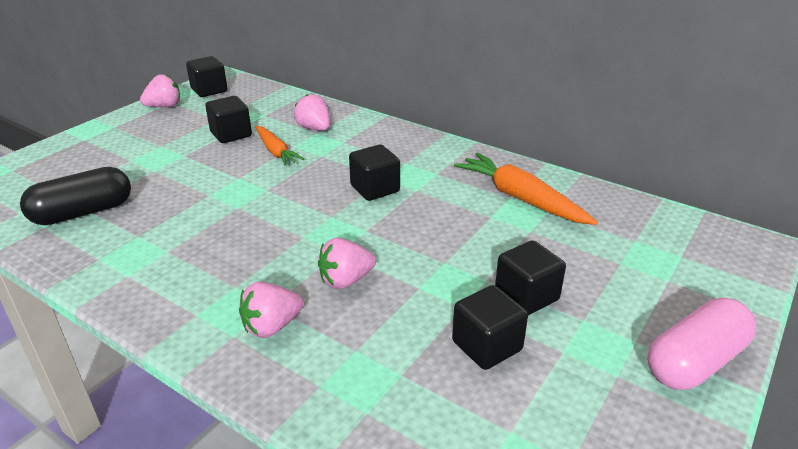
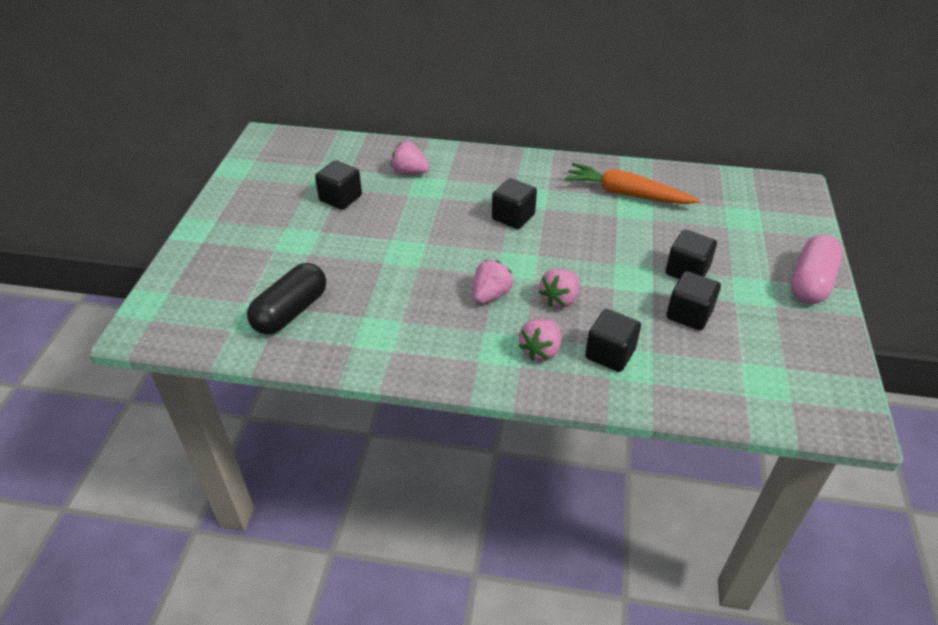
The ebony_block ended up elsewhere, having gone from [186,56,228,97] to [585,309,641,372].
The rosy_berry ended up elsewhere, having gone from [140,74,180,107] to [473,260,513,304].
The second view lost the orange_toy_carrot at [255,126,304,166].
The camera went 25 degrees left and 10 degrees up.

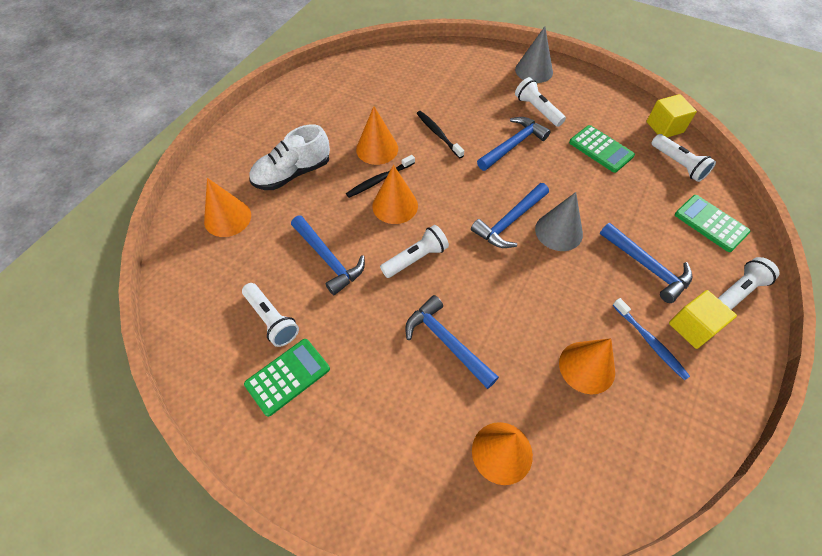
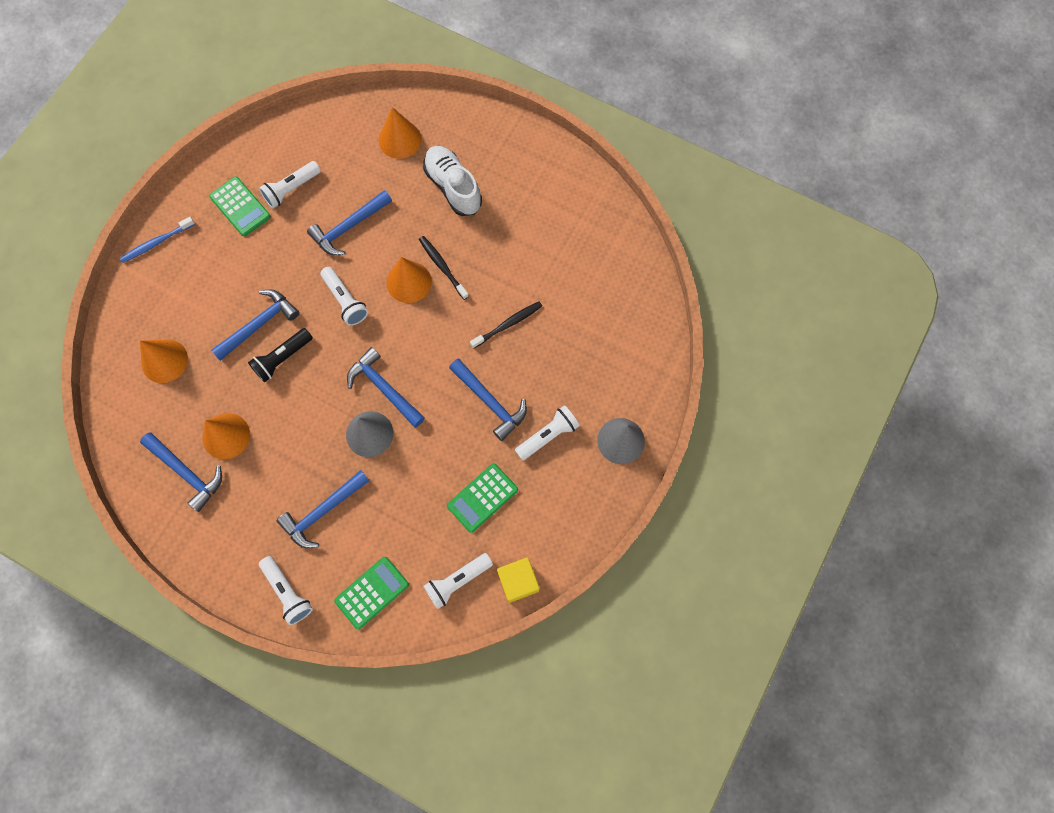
The second view lost the orange_solid_cone at [356,106,398,165].
The second view lost the yellow_block at [669,290,737,349].
The royal_blue_dental_brush ended up elsewhere, having gone from [613,298,690,381] to [120,217,195,263].
The second view gained the ebony_flashlight at [248,328,313,382].
The second view gained the royal_blue_claw_hammer at [140,433,222,512].
The camera went 90 degrees right and 15 degrees up.

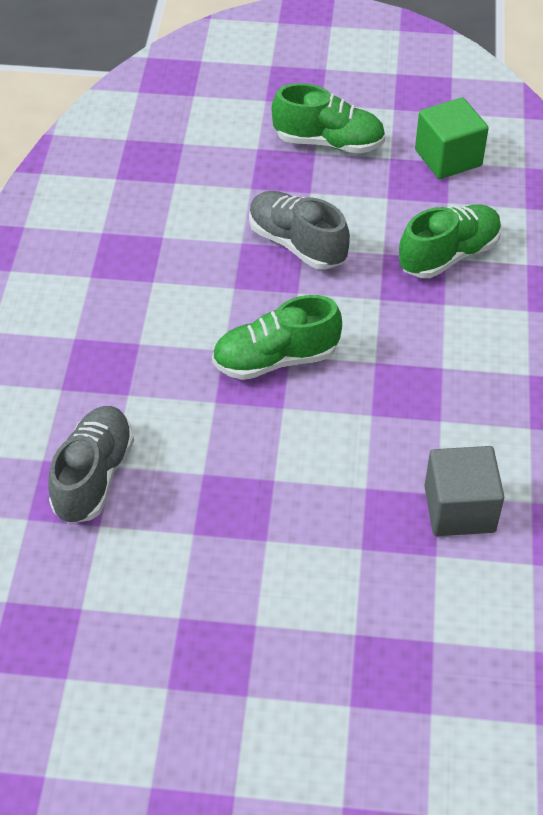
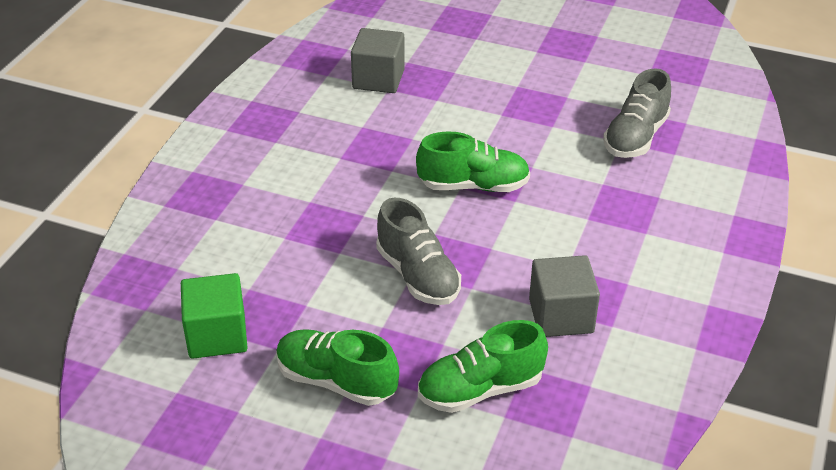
The emerald_sneaker ended up elsewhere, having gone from [399,204,502,278] to [418,320,548,413].
The second view gained the grey_block at [529,255,600,337].
The camera went 165 degrees left and 10 degrees down.

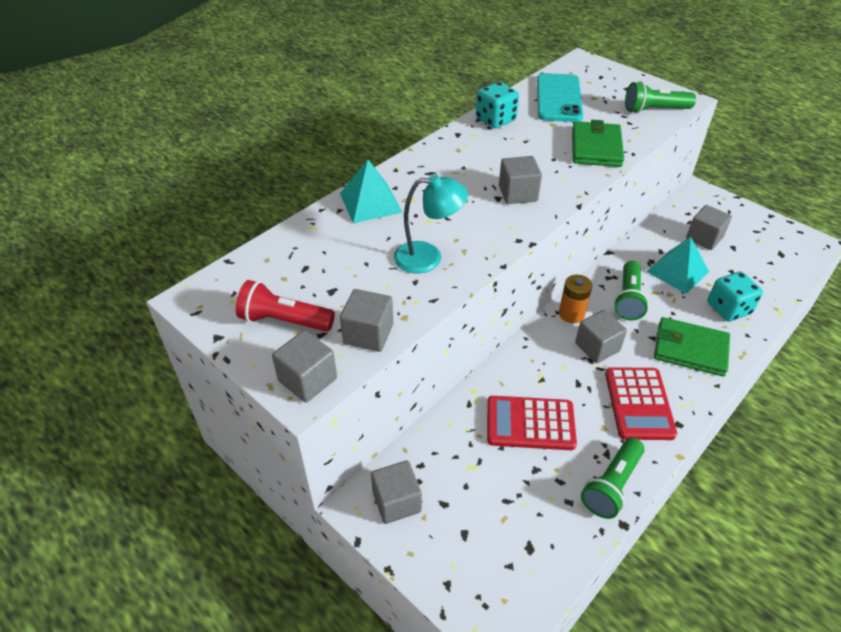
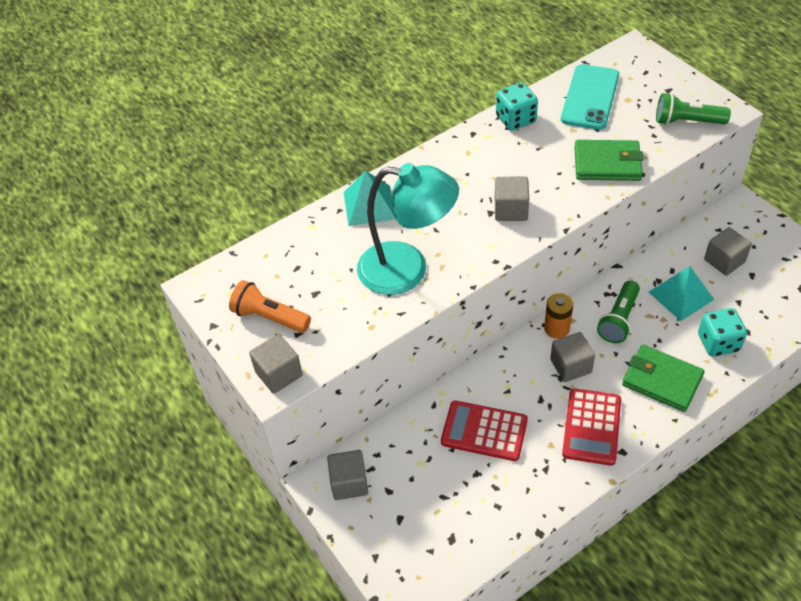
The emerald_billfold at [572,120,624,167] ended up facing another way, 75 degrees clockwise from before.
The size of the aqua_lamp at [394,174,468,274] changed by a factor of 1.60.
What was the crimson_flashlight at [236,280,335,331] turned into the orange_flashlight at [229,280,311,333].
The second view lost the grey_block at [340,289,393,352].
The second view lost the emerald_flashlight at [581,438,645,519].
The camera went 15 degrees right and 5 degrees up.

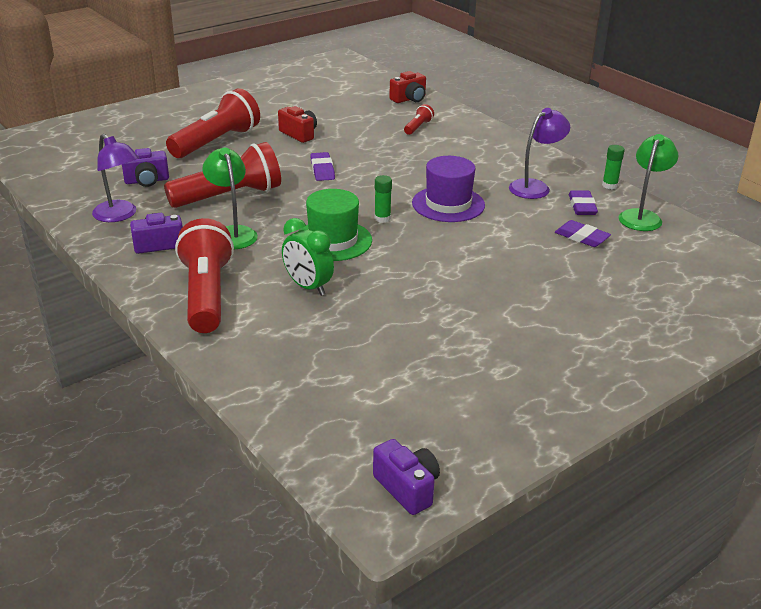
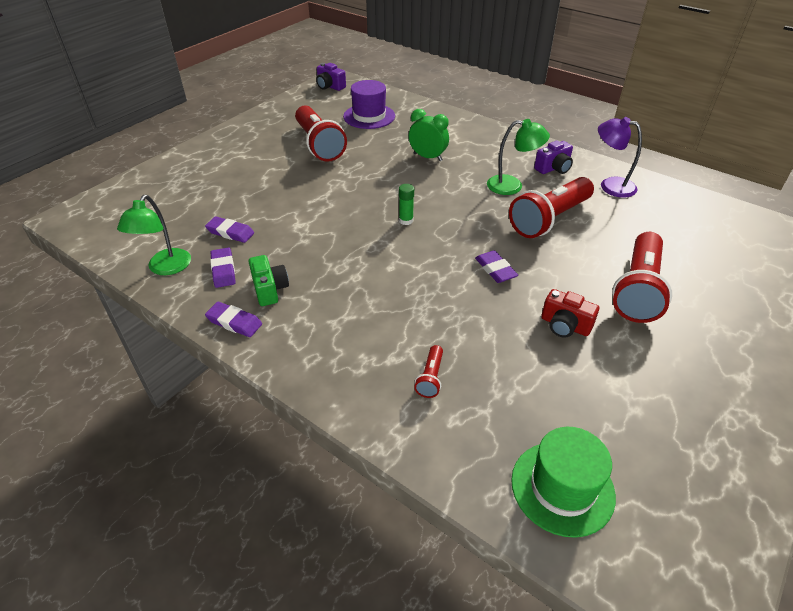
The second view lost the crimson_camera at [389,71,426,103].
Where the royal_purple_lamp stood at [509,108,570,199], the emerald_camera came to stand at [248,255,289,306].
The second view lost the emerald_stick_of_glue at [602,145,625,189].
The second view lost the royal_purple_camera at [122,148,169,187].
The emerald_lamp at [202,148,258,249] ended up facing another way, 45 degrees counterclockwise from before.
The royal_purple_tall_hat ended up elsewhere, having gone from [412,156,485,222] to [343,80,395,129].
The emerald_tall_hat ended up elsewhere, having gone from [299,189,372,261] to [511,427,616,538].
The crimson_flashlight ended up elsewhere, having gone from [175,218,234,333] to [295,105,347,162].
The second view gained the royal_purple_pencil_eraser at [205,302,262,337].
The camera went 165 degrees right and 10 degrees up.

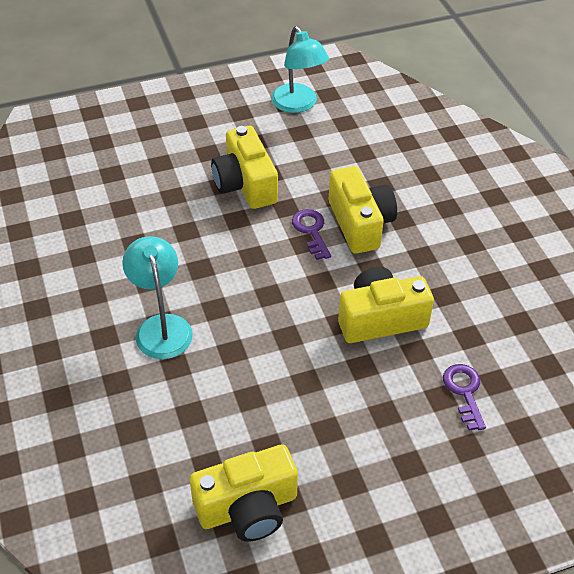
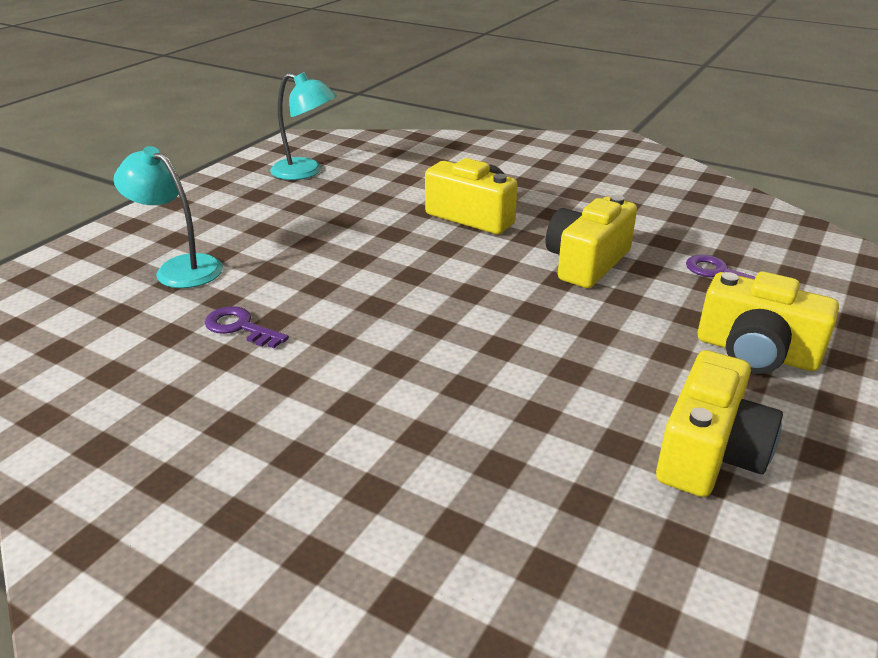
The yellow_camera ended up elsewhere, having gone from [211,126,278,209] to [698,271,839,374].
The royal_purple_latchkey ended up elsewhere, having gone from [292,209,331,260] to [205,306,289,348].
The aqua_lamp ended up elsewhere, having gone from [122,236,193,359] to [114,146,223,288].
The camera went 40 degrees left and 15 degrees down.

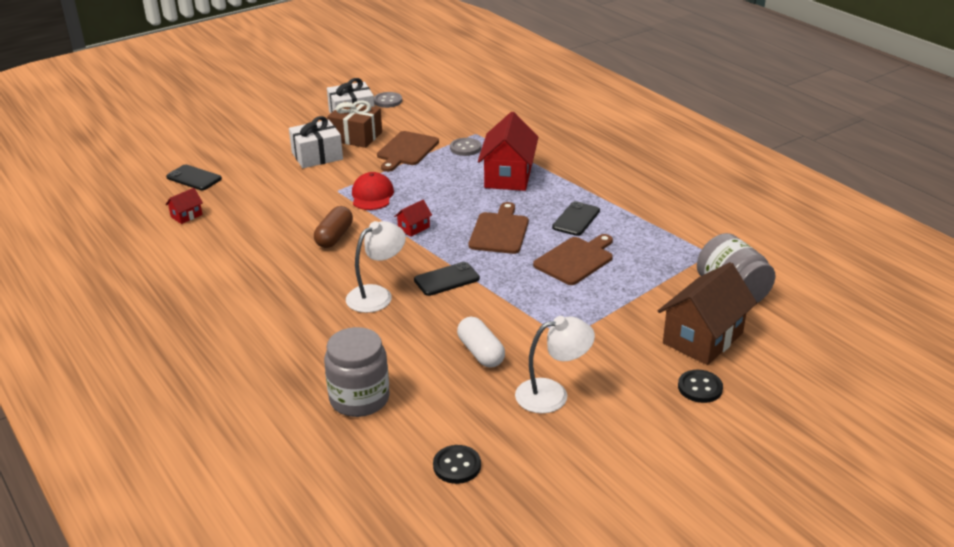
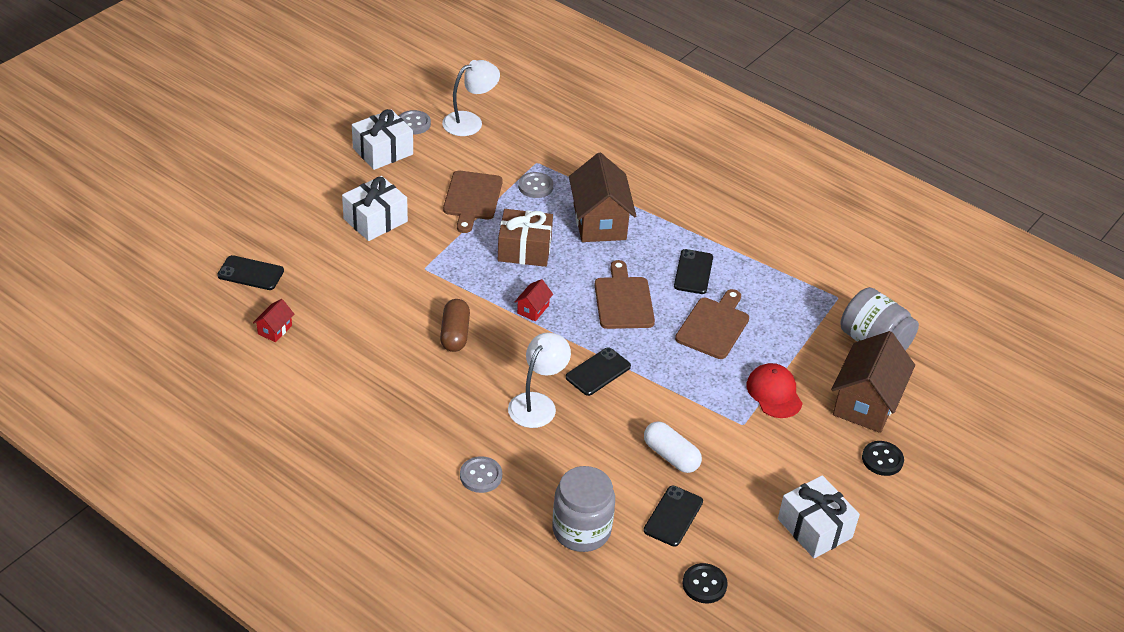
The dark_brown_present ended up elsewhere, having gone from [327,101,382,148] to [498,209,553,267].
What was the crimson_cottage at [478,112,539,191] turned into the dark_brown_cottage at [569,153,636,242].
The crimson_peaked_cap ended up elsewhere, having gone from [352,172,394,210] to [746,363,803,418].
The snow-white_lamp ended up elsewhere, having gone from [515,316,595,413] to [442,60,500,136].
The second view gained the grey_button at [460,456,502,493].
The second view gained the snow-white_present at [778,475,860,558].
The second view gained the ebony_mobile_phone at [644,485,703,546].
The camera went 20 degrees left and 10 degrees up.

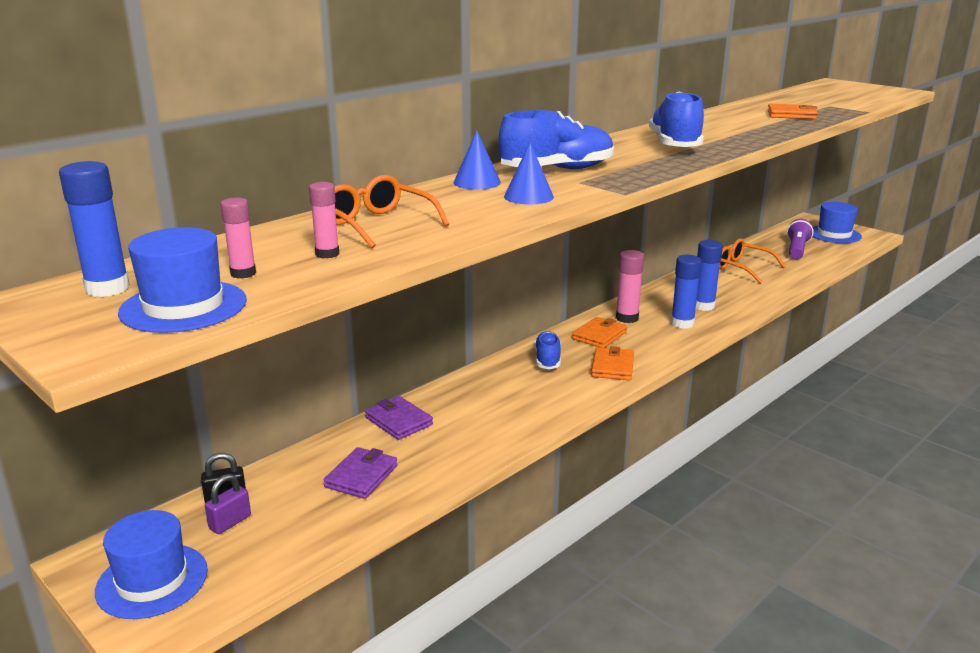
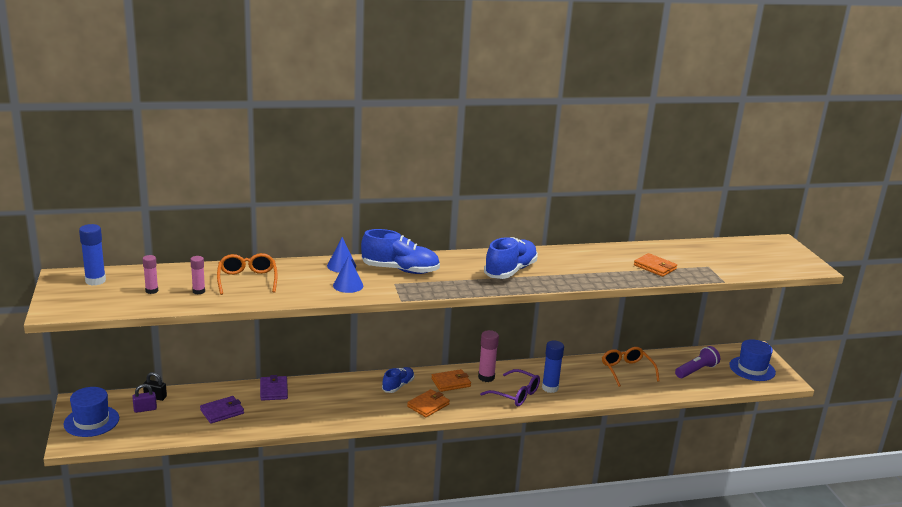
The second view lost the royal_blue_tall_hat at [118,227,247,333].
Where the royal_blue_stick_of_glue stood at [671,255,702,329], the royal_purple_spectacles came to stand at [480,369,540,406].
The camera went 30 degrees right and 0 degrees up.

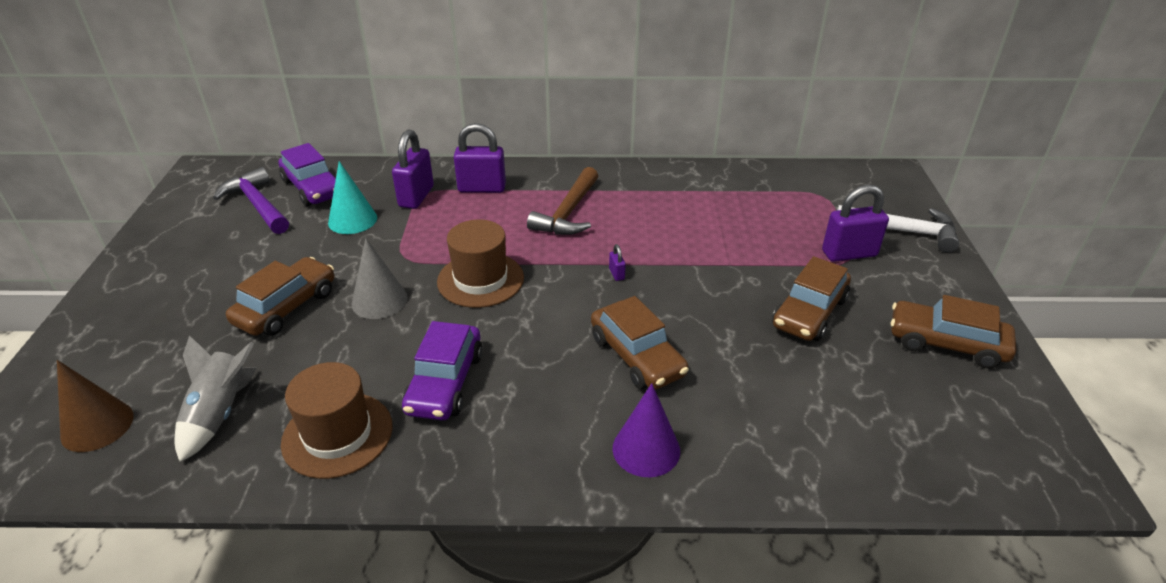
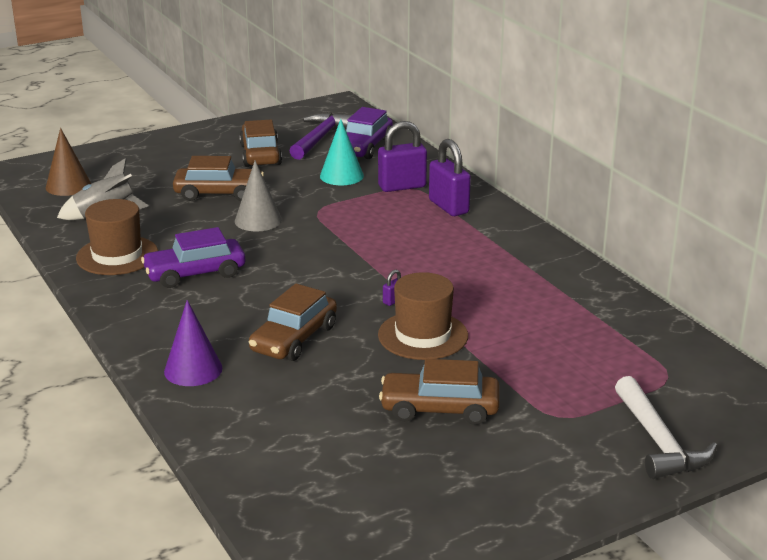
The second view lost the dark_brown_claw_hammer at [527,167,598,235].
The second view lost the royal_purple_padlock at [822,185,889,262].
The dark_brown_tall_hat ended up elsewhere, having gone from [437,220,524,308] to [378,272,468,360].
The dark_brown_toy_car ended up elsewhere, having gone from [891,295,1016,369] to [239,120,282,167].
The camera went 60 degrees right and 10 degrees down.

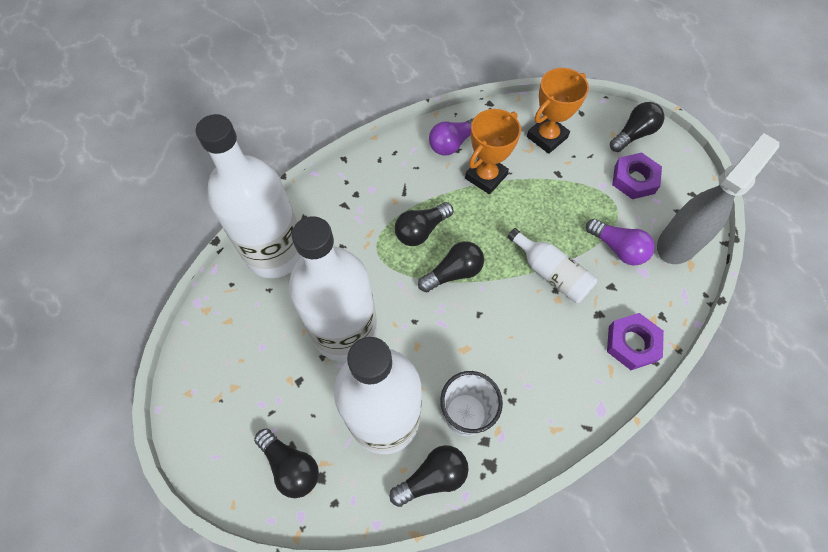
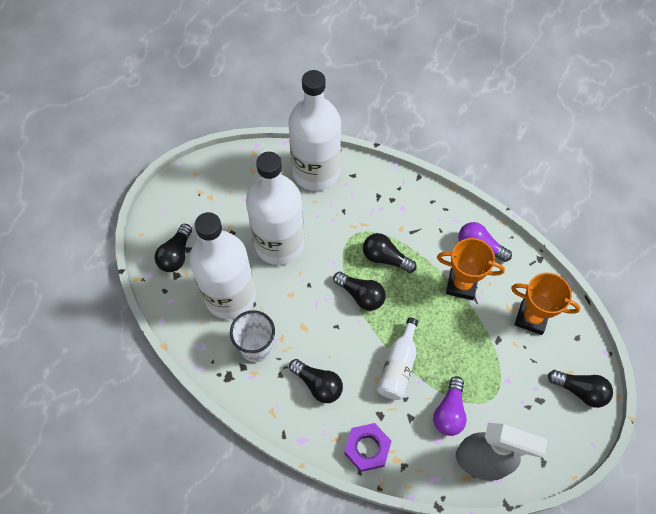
The second view lost the royal_purple_hex_nut at [612,152,662,199].
The ebony_lightbulb ended up elsewhere, having gone from [390,445,469,507] to [289,359,343,403].
The camera went 65 degrees right and 0 degrees up.

